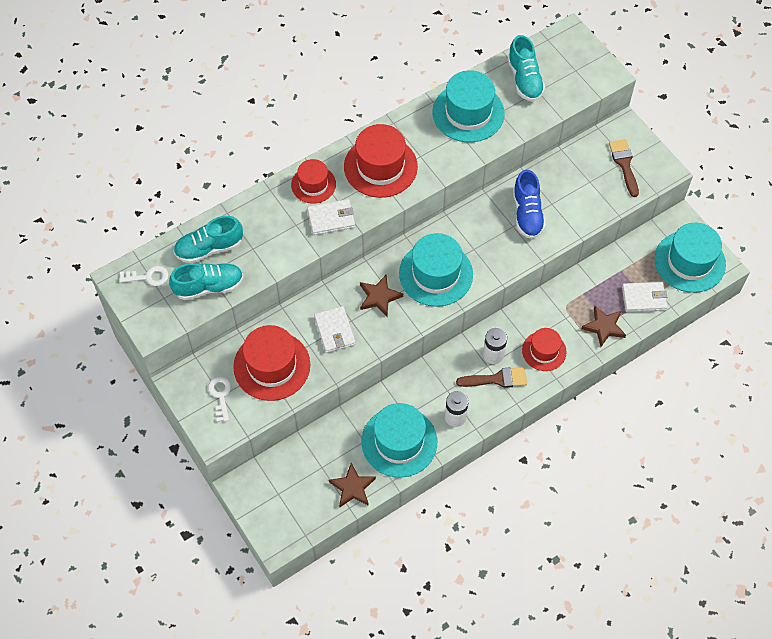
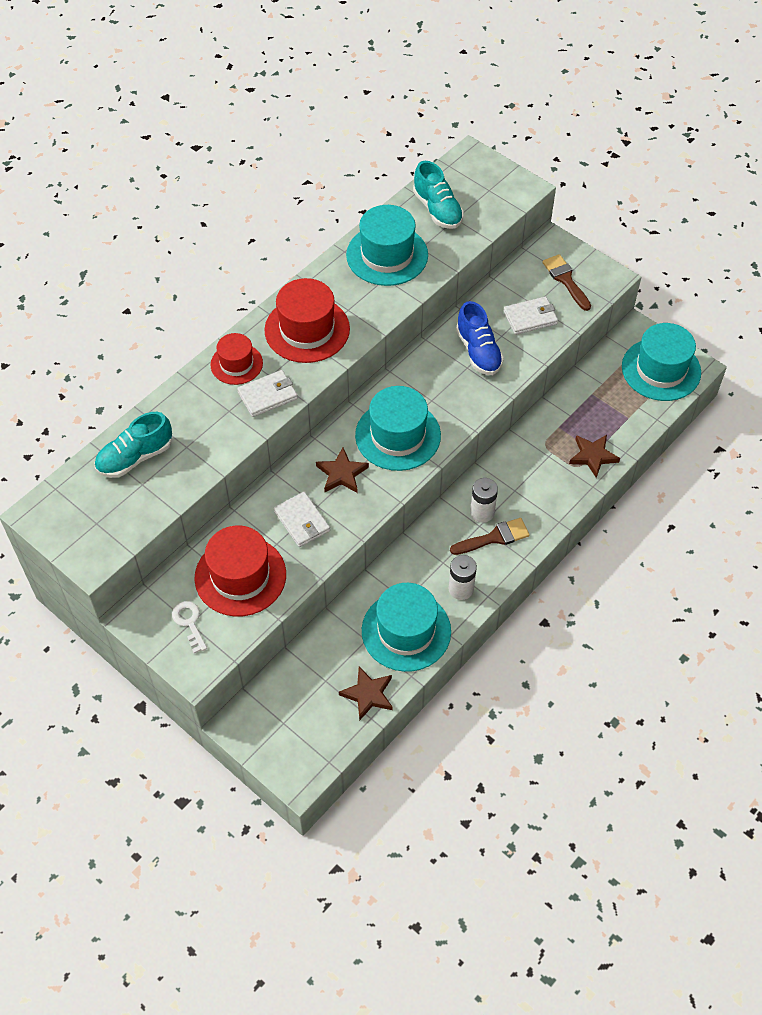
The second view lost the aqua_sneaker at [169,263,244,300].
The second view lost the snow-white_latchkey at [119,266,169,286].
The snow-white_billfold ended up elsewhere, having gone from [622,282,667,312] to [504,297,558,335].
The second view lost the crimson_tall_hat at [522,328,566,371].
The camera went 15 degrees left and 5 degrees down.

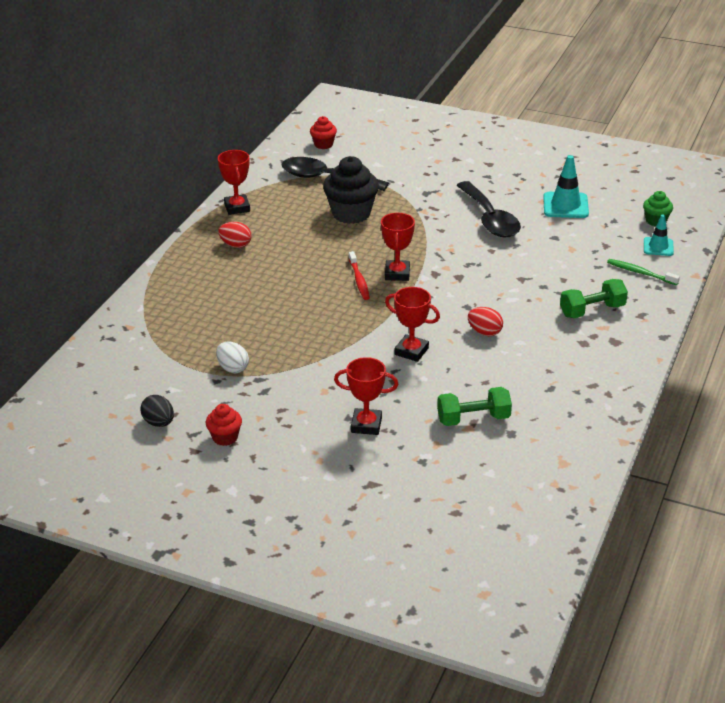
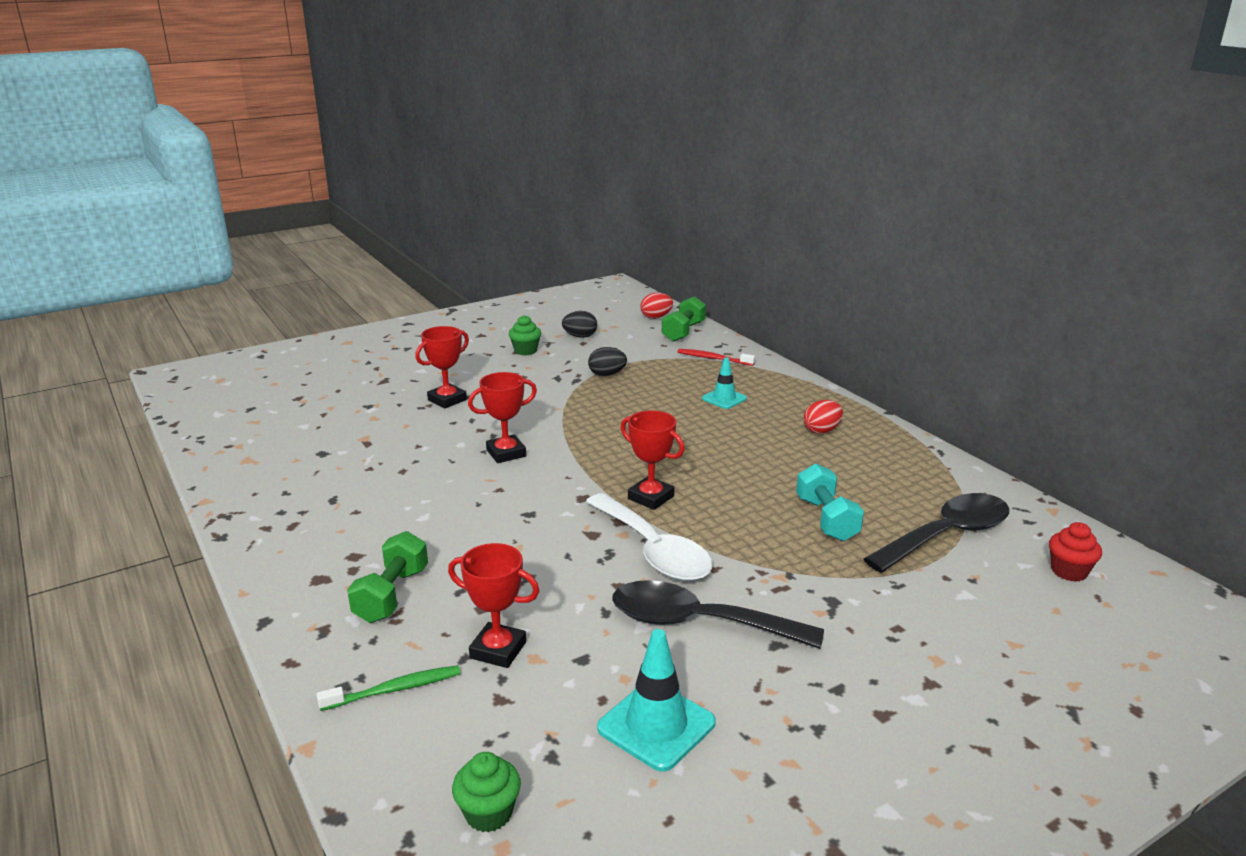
The crimson_prize_cup ended up elsewhere, having gone from [218,150,250,215] to [448,543,539,668].
Where the ebony_cupcake stood at [323,156,379,224], the aqua_free_weight came to stand at [796,463,864,541].
The aqua_road_cone ended up elsewhere, having gone from [644,214,674,256] to [702,357,747,409].
The crimson_dental_brush ended up elsewhere, having gone from [349,251,370,300] to [677,349,755,366].
The crimson_egg_shape ended up elsewhere, having gone from [468,307,503,336] to [640,293,673,319].
What was the snow-white_egg_shape at [216,342,249,373] turned into the ebony_egg_shape at [588,347,627,376].
The emerald_free_weight ended up elsewhere, having gone from [437,387,512,426] to [662,296,706,342].
What was the crimson_cupcake at [206,404,242,446] turned into the emerald_cupcake at [509,315,541,356].
The second view gained the snow-white_spoon at [586,493,712,581].
The camera went 125 degrees right and 10 degrees down.

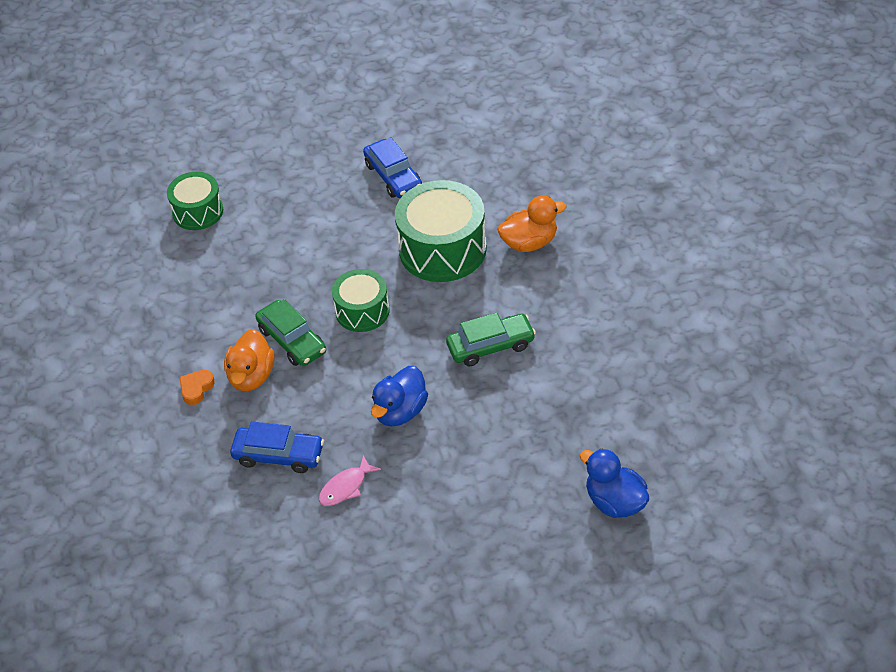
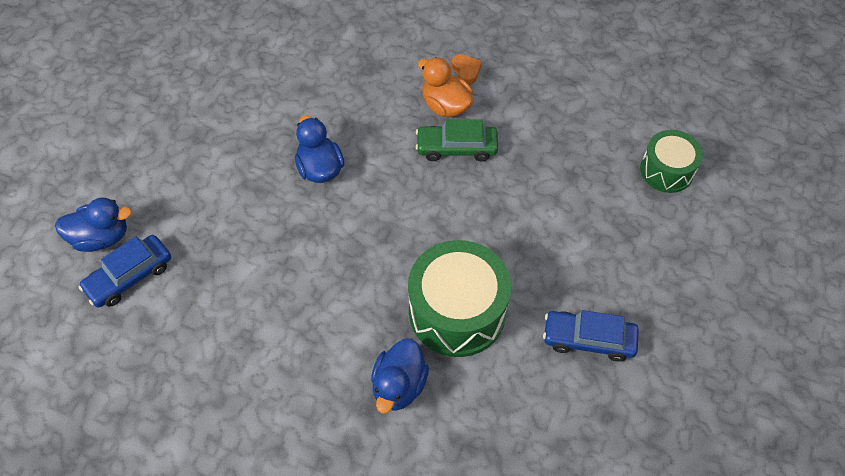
What was the orange_toy_duck at [497,196,567,252] turned into the royal_blue_toy_duck at [371,339,429,413].
The second view lost the emerald_snare_drum at [332,269,390,332].
The second view lost the emerald_toy_car at [446,313,536,366].
The royal_blue_toy_car ended up elsewhere, having gone from [230,421,324,473] to [79,235,171,308].
The second view lost the rosy_fish at [319,455,381,506].
The camera went 125 degrees right and 10 degrees up.

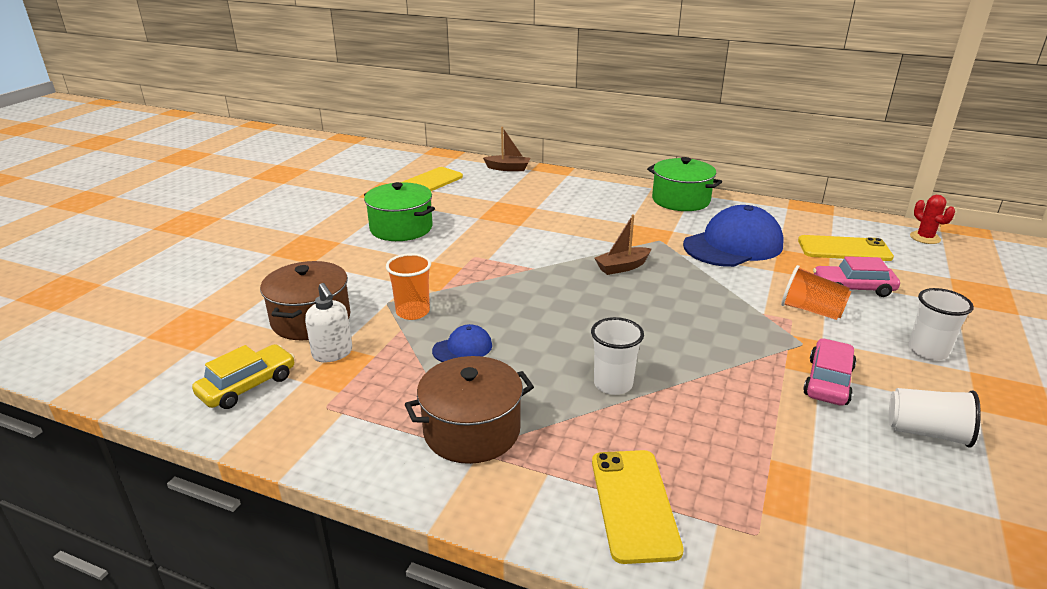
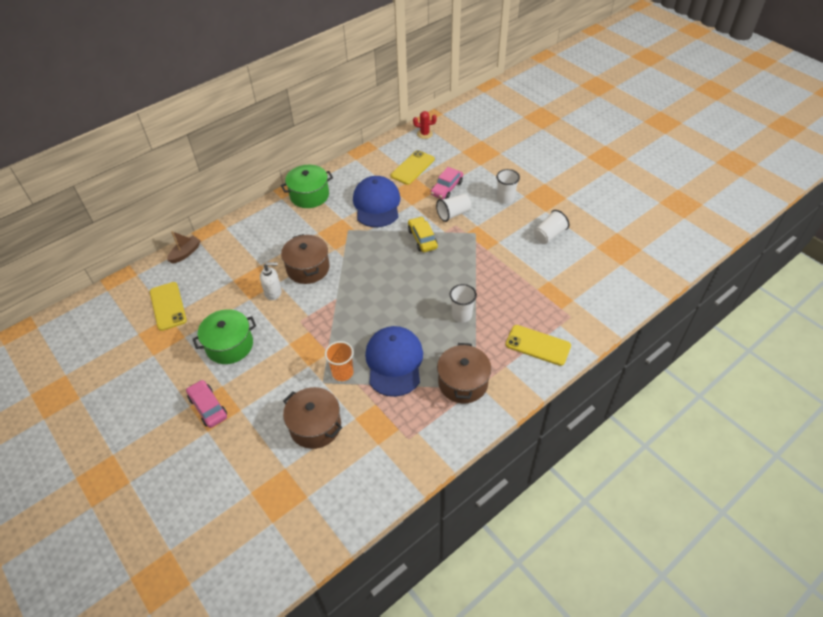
The second view lost the dark_brown_sailboat at [594,214,651,275].
What was the orange_tumbler at [781,265,852,320] turned into the snow-white_tumbler at [436,194,471,222].
The snow-white_soap_pump ended up elsewhere, having gone from [305,283,352,362] to [260,262,282,300].
The size of the royal_blue_peaked_cap at [432,324,492,362] changed by a factor of 2.19.
The rosy_toy_car ended up elsewhere, having gone from [803,338,856,406] to [186,380,227,428].
The yellow_toy_car ended up elsewhere, having gone from [192,344,295,409] to [408,216,438,252].
The second view gained the dark_brown_cooking_pot at [281,234,330,284].
The camera went 60 degrees left and 20 degrees up.

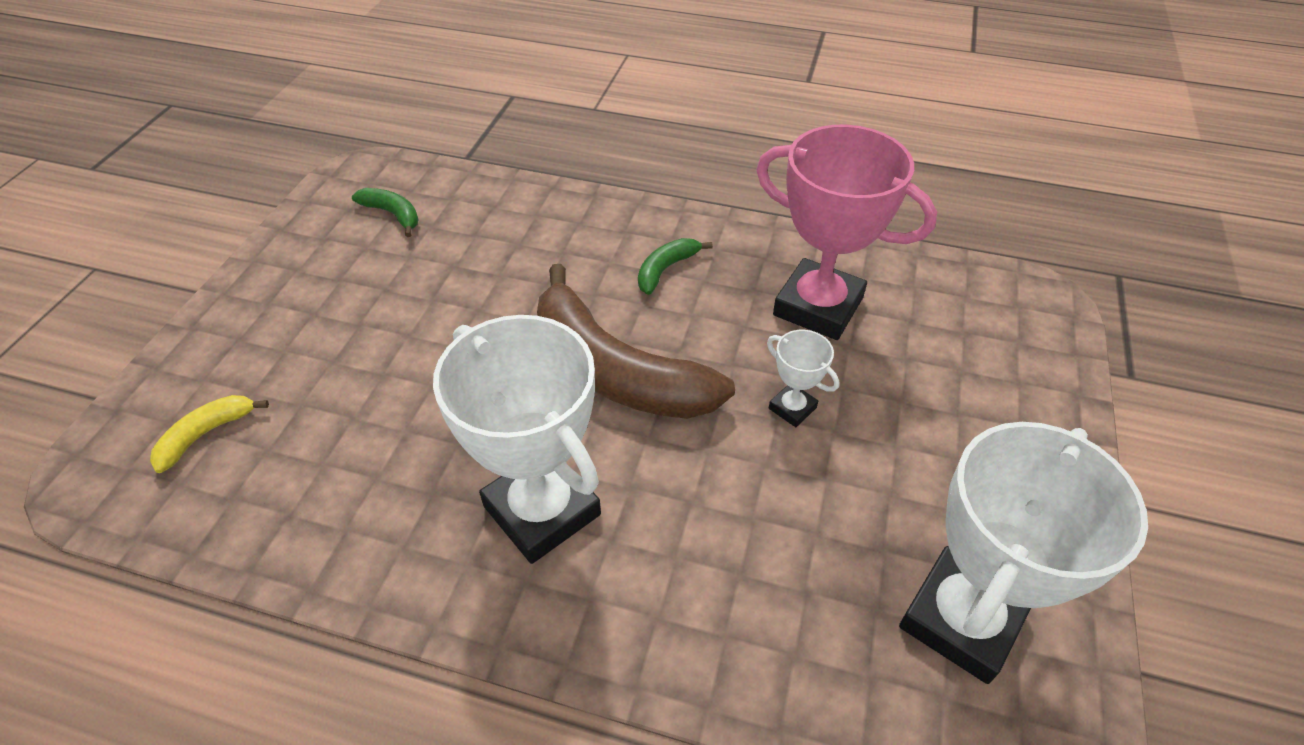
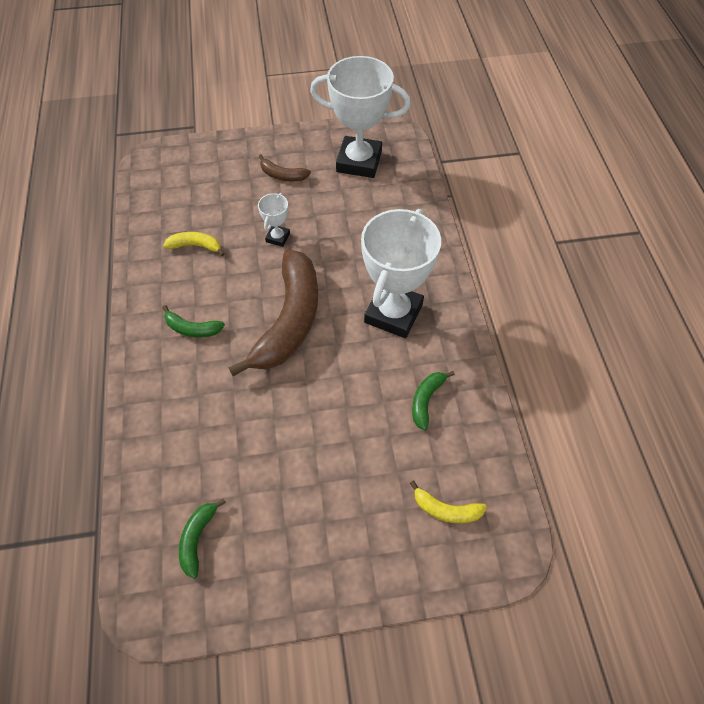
Where the rosy_prize_cup stood at [756,124,937,340], the yellow_banana came to stand at [163,232,225,256].
The second view gained the dark_brown_banana at [259,154,311,181].
The second view gained the emerald_banana at [412,371,455,430].
The camera went 115 degrees left and 10 degrees up.

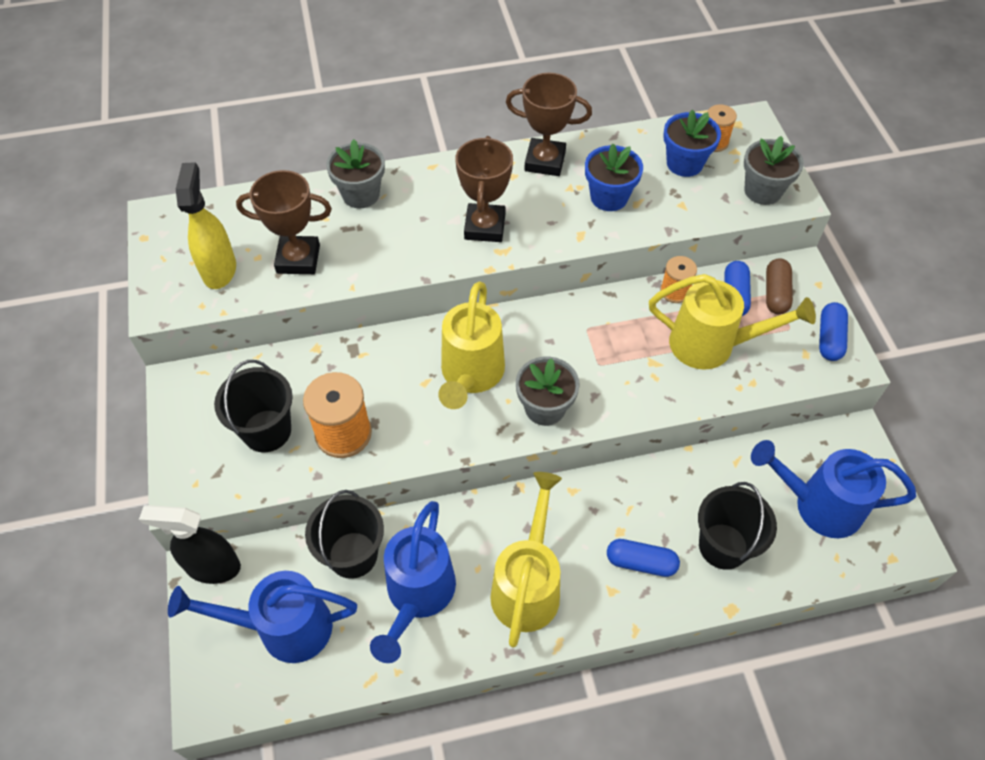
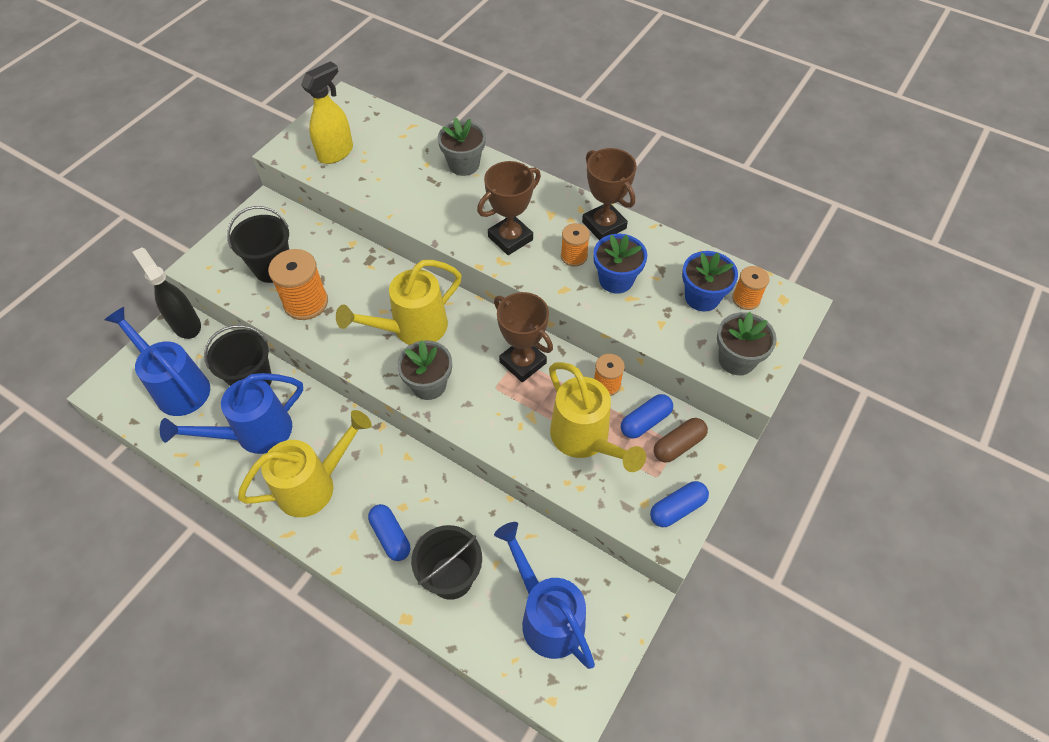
The dark_brown_prize_cup ended up elsewhere, having gone from [236,170,332,274] to [494,292,553,382].
The second view gained the orange_reel_of_thread at [561,223,590,267].
The camera went 45 degrees right and 0 degrees up.

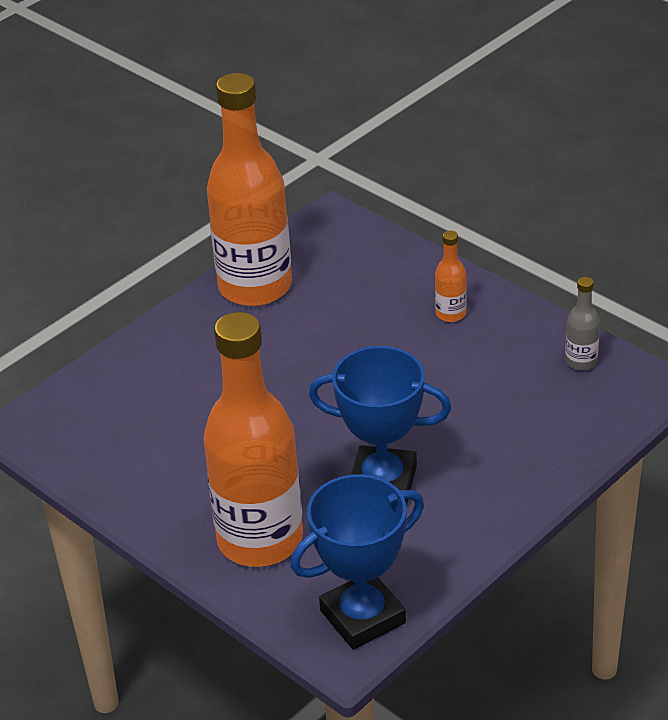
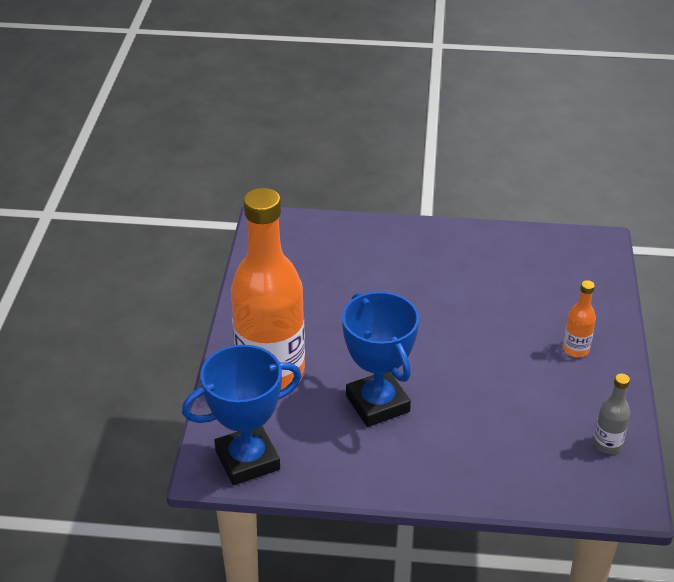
The second view lost the orange_drink_bottle at [207,73,292,306].
The royal_blue_prize_cup at [290,474,424,650] ended up facing another way, 45 degrees counterclockwise from before.
The camera went 50 degrees right and 0 degrees up.

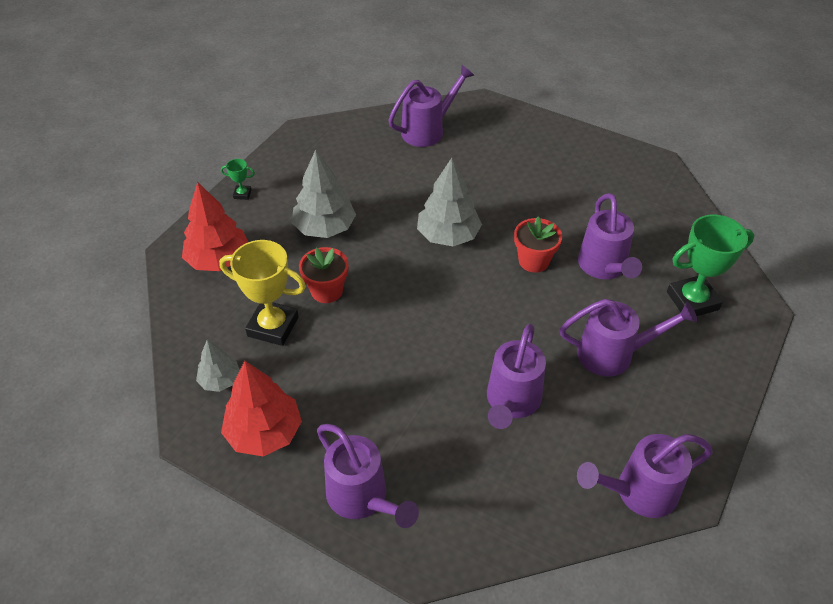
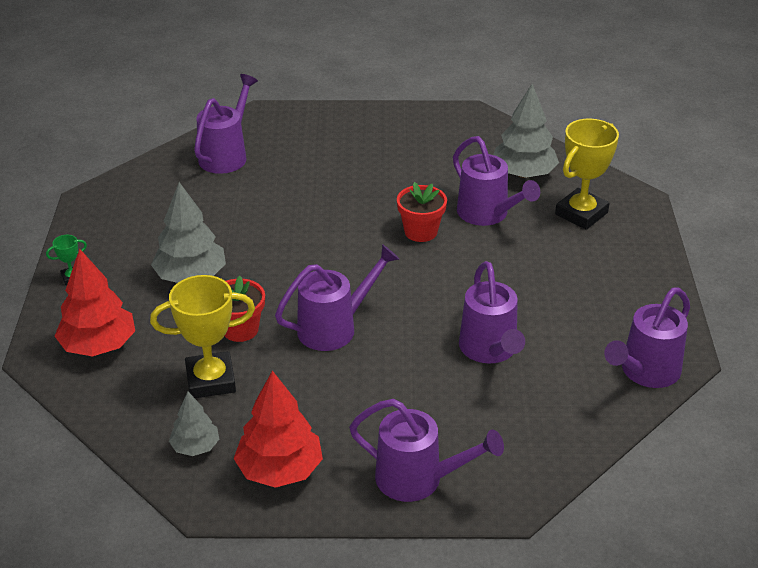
The grey_tree ended up elsewhere, having gone from [417,158,482,246] to [493,84,559,178].
What was the emerald_prize_cup at [667,215,754,316] turned into the yellow_prize_cup at [555,119,619,230].
The royal_purple_watering_pot ended up elsewhere, having gone from [560,299,698,377] to [275,244,399,351].
The camera went 30 degrees left and 10 degrees down.

